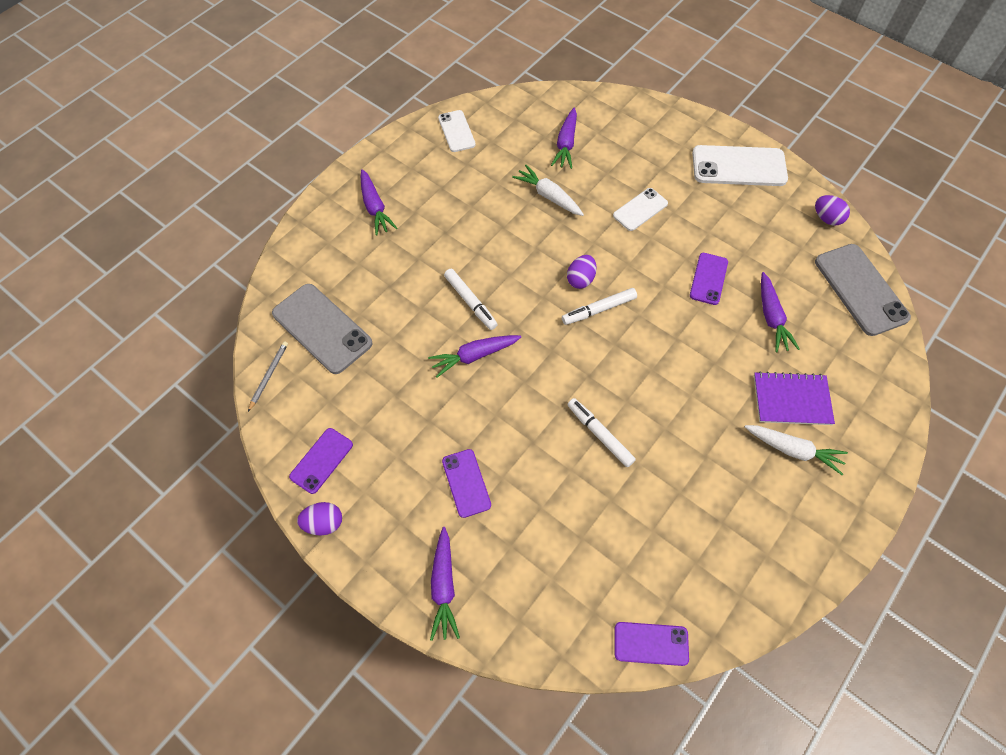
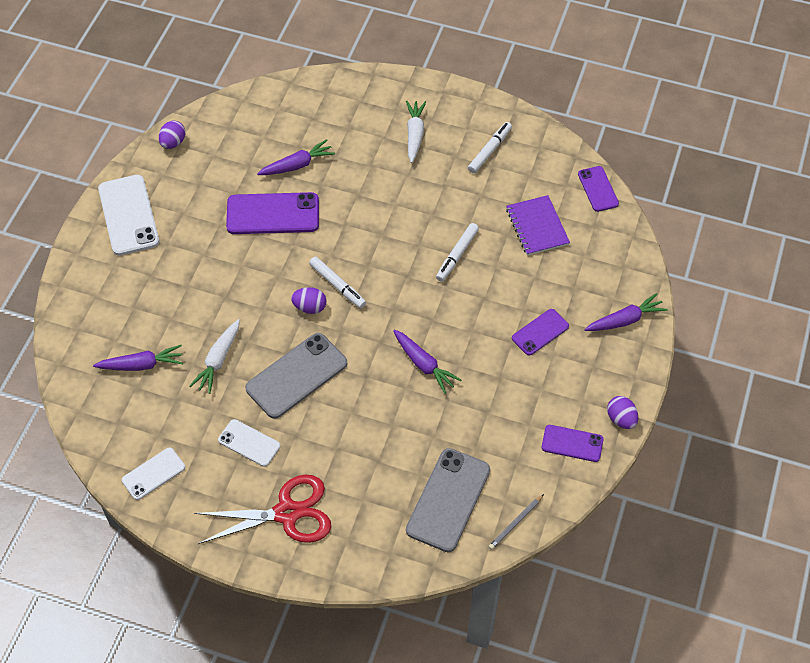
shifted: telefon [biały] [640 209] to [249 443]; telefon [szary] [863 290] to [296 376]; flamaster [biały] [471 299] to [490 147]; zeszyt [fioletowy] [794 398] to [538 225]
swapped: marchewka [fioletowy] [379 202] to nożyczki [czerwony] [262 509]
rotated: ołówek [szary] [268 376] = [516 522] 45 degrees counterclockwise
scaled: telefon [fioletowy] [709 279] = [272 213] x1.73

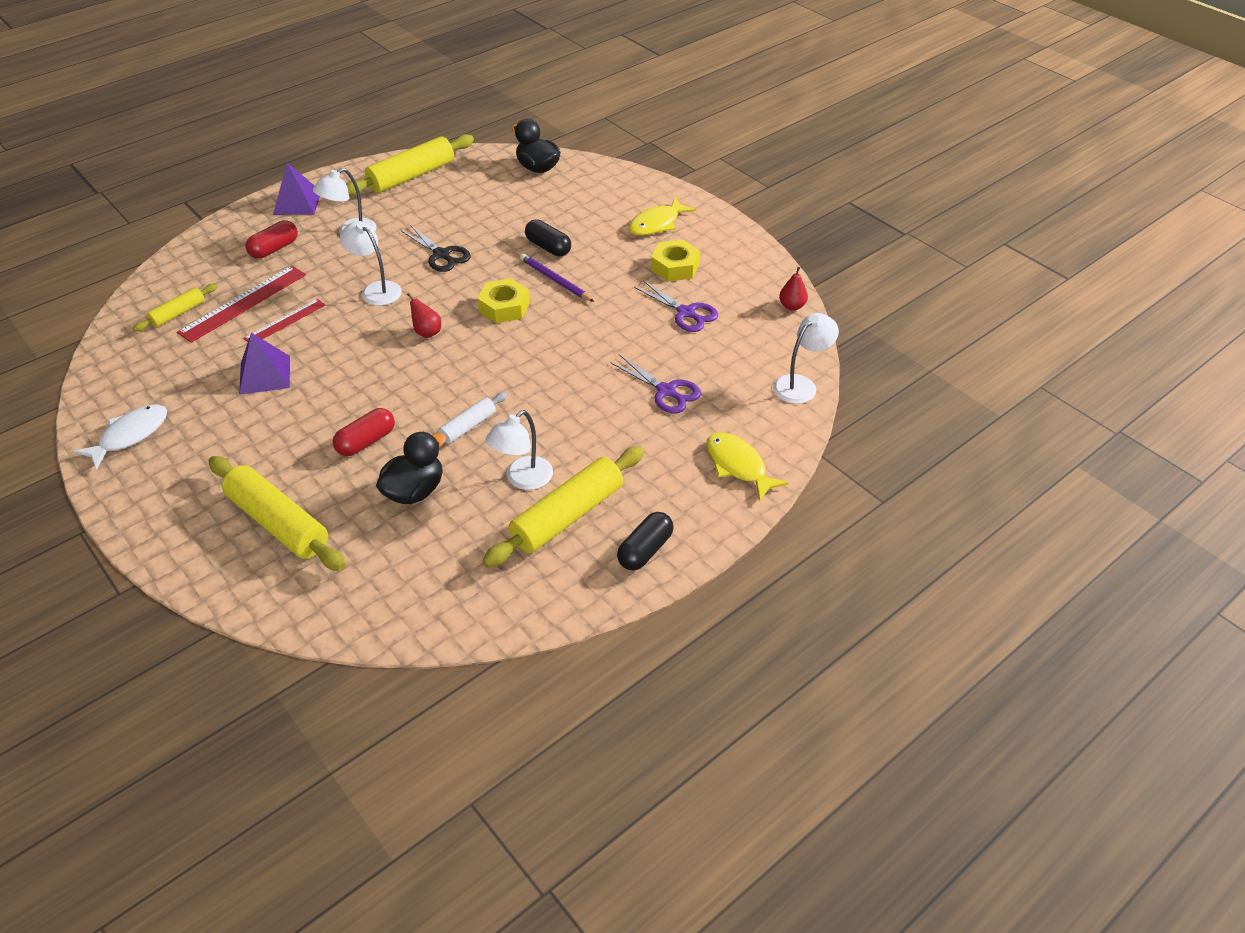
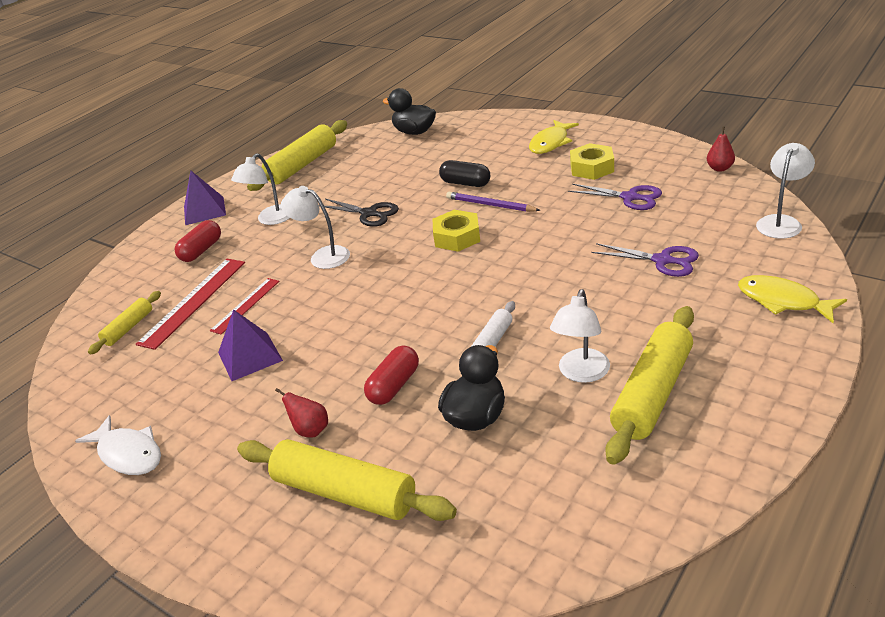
gone: kapsułka [czarny] [645 541]
shifted: gruszka [czerwony] [424 315] to [301 413]
rotated: ryba [biały] [120 437] = [118 445] 105 degrees clockwise

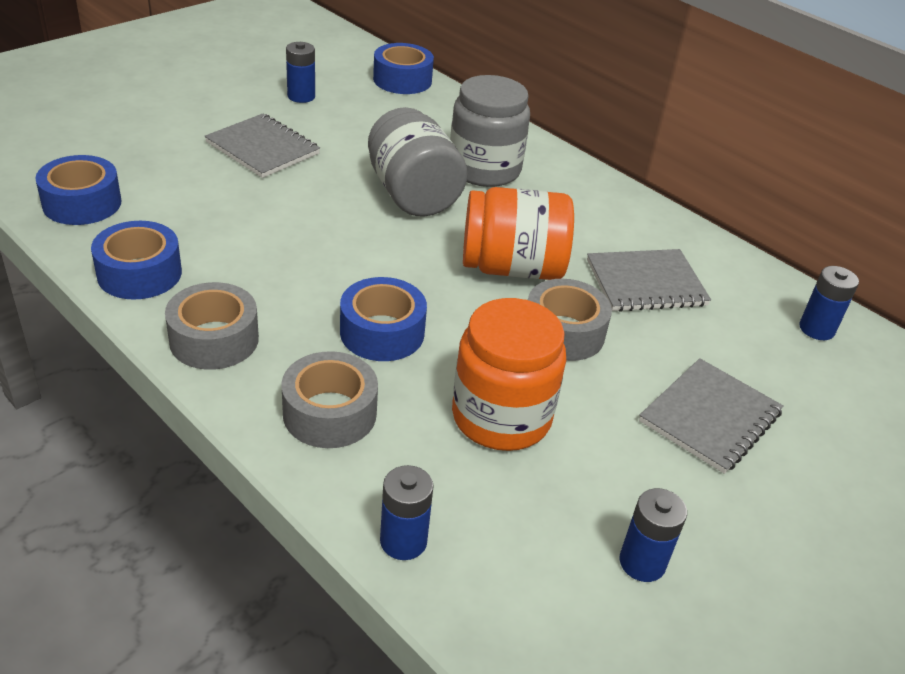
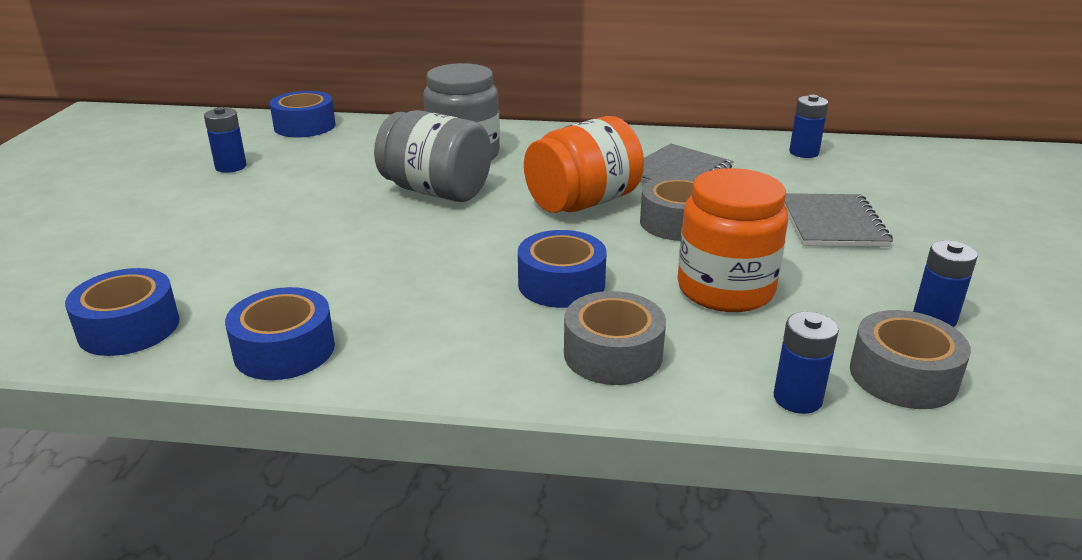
gone: zeszyt [szary] [262 146]
shifted: taśma klejąca [szary] [212 326] to [910 359]

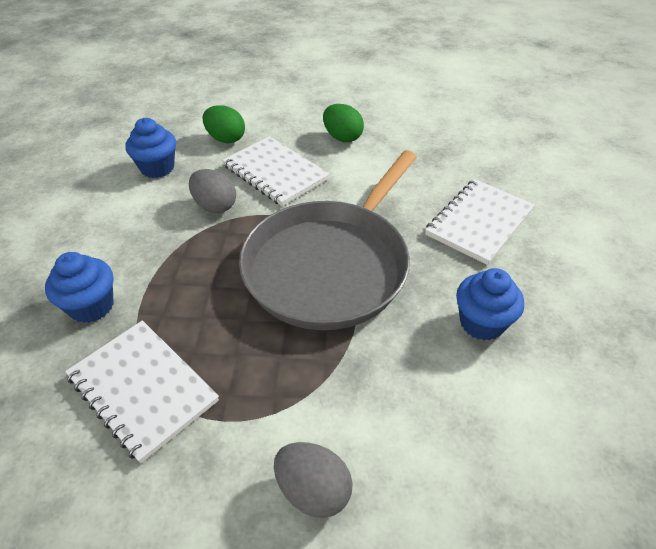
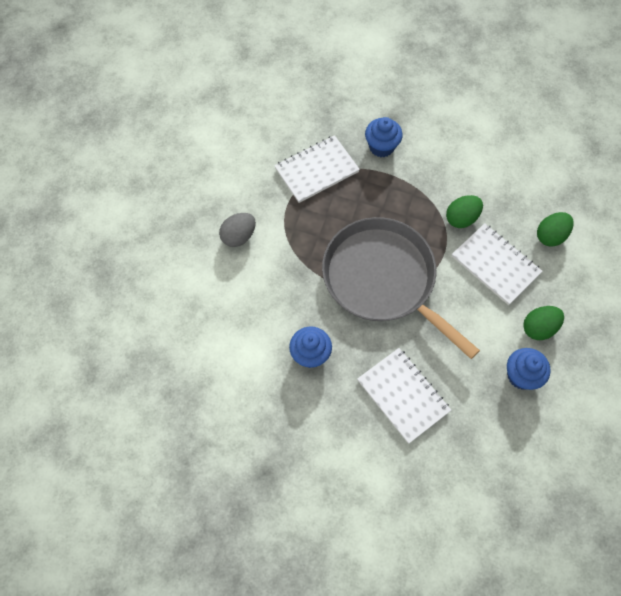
shifted: muffinka [niebieski] [150 148] to [529 369]
repainted: jajko [szary] [212 191] to jajko [zielony] [464 211]
rotated: zeszyt [biały] [276 171] = [497 264] 75 degrees clockwise

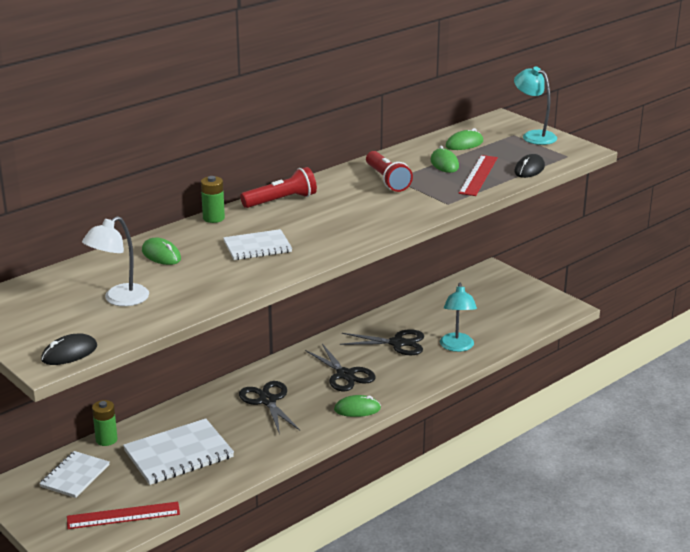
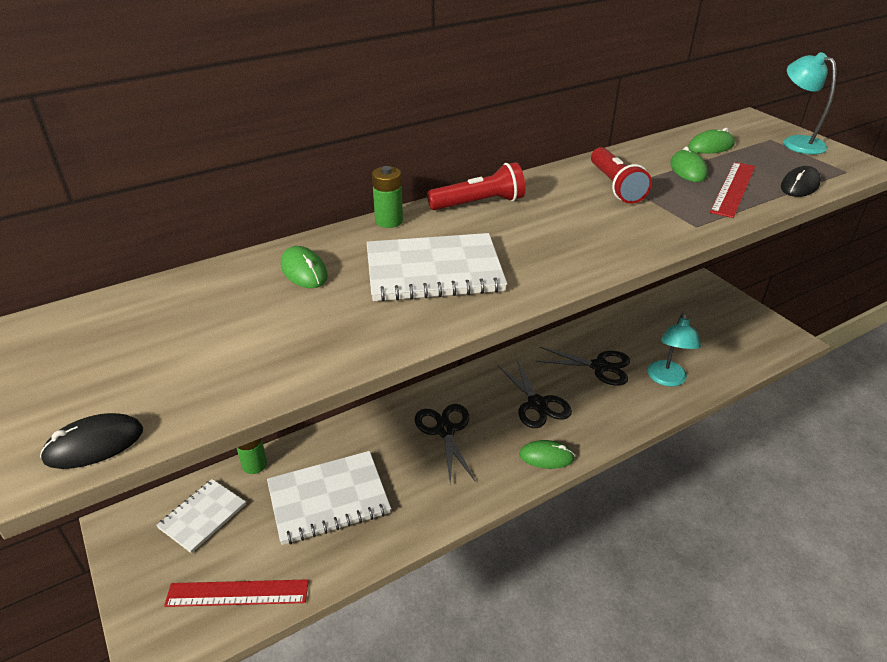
gone: lampka [biały] [115 261]
scaled: zeszyt [biały] [257 244] = [437 267] x1.58

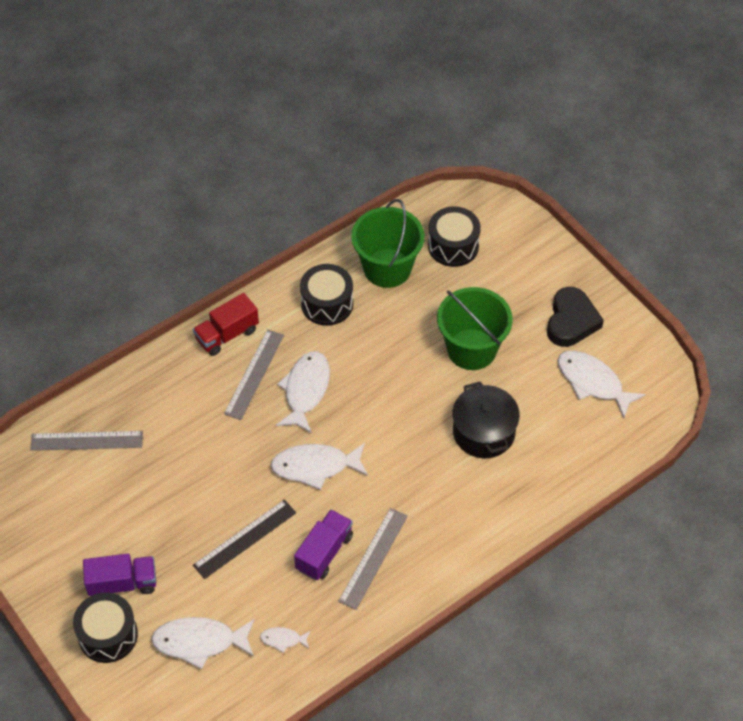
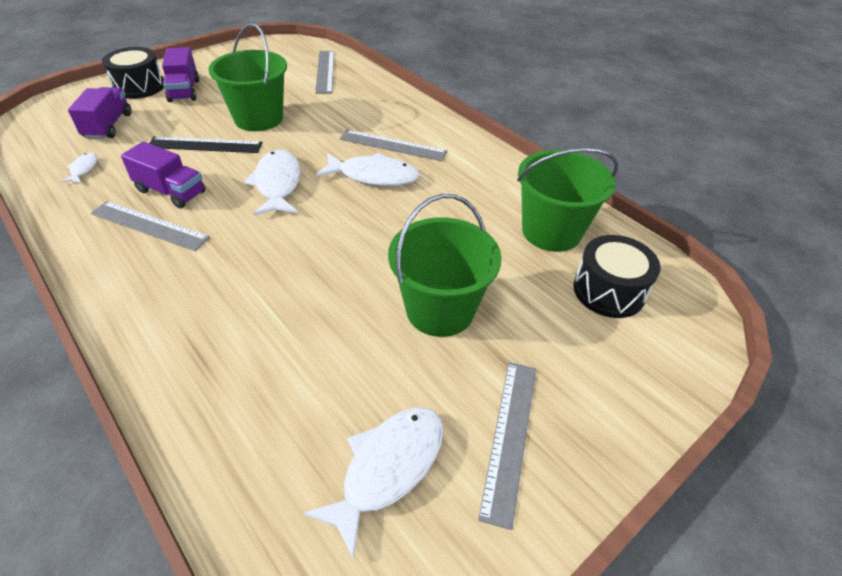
gone: ciężarówka [czerwony] [226 324]; bęben [czarny] [326 295]; garnek [czarny] [486 419]
new: wiadro [zielony] [247 77]
swapped: ryba [biały] [203 643] to ciężarówka [fioletowy] [99 113]; serce [czarny] [575 317] to linijka [szary] [507 446]
rotated: linijka [czarny] [244 539] = [206 145] 45 degrees counterclockwise

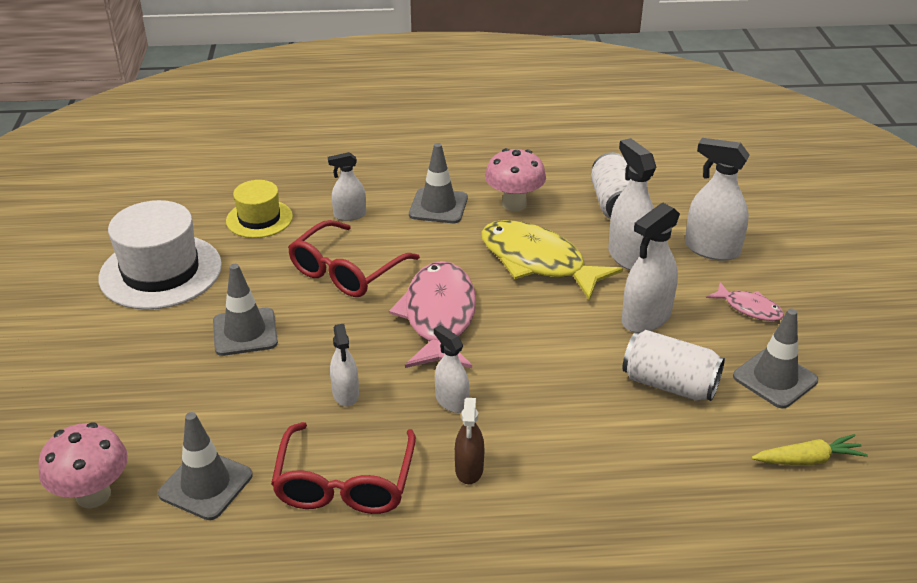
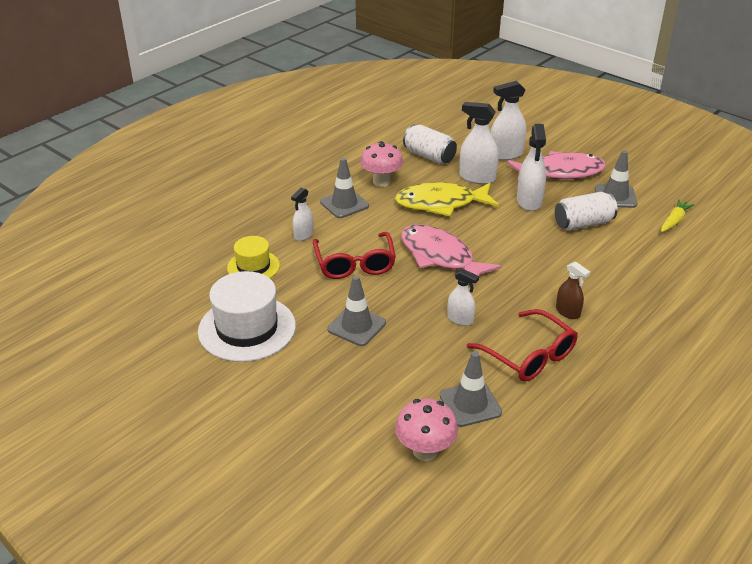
gone: spryskiwacz [biały] [451 369]
scaled: ryba [różowy] [745 301] = [556 167] x2.06

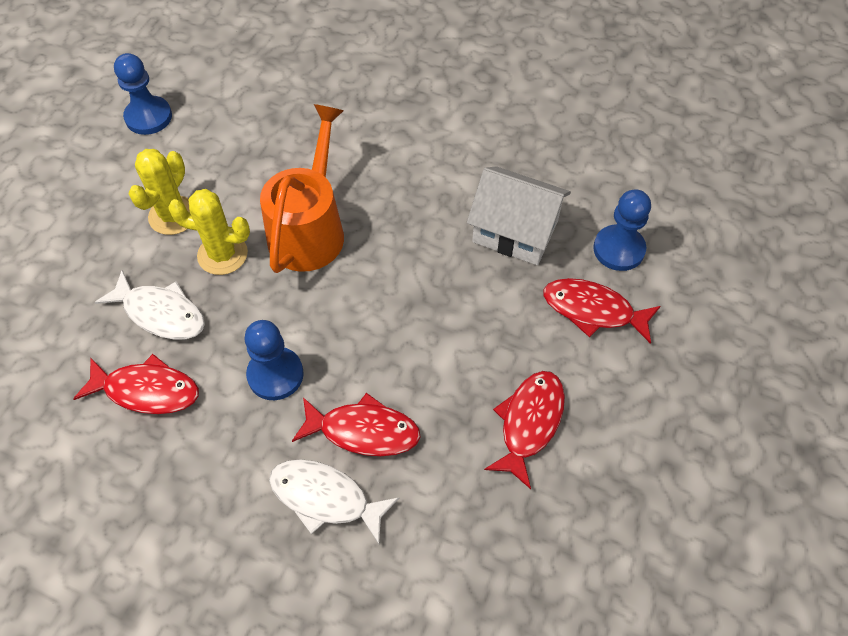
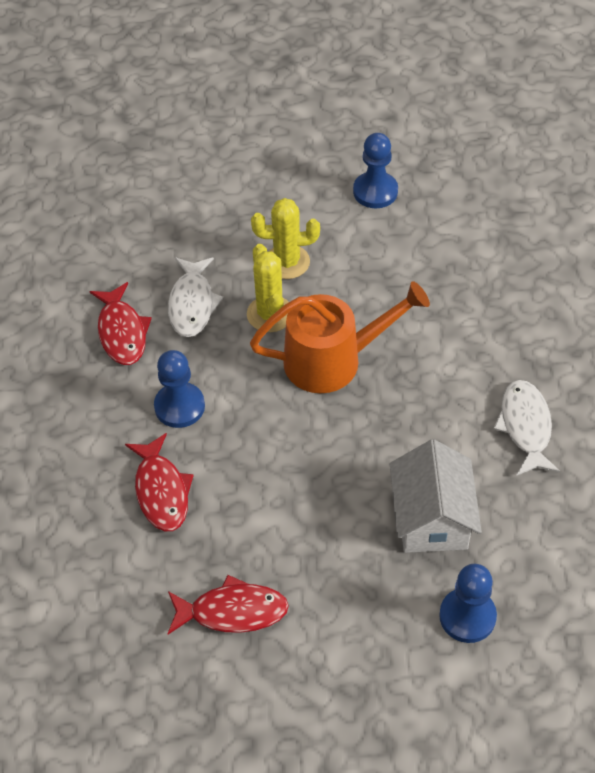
gone: ryba [czerwony] [602 311]
shifted: ryba [biały] [334 501] to [527 428]

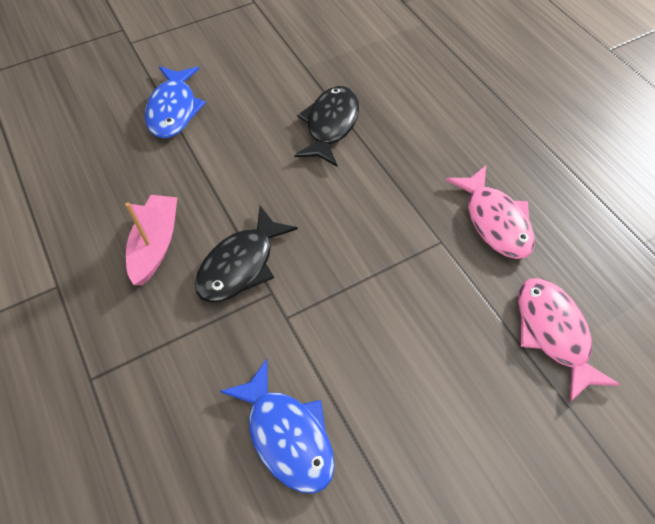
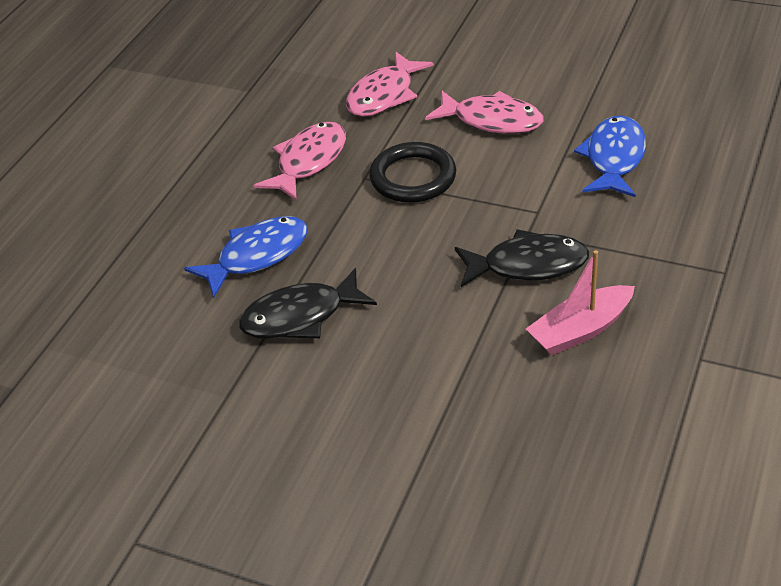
new: pierścień [czarny] [412 172]; ryba [różowy] [484 112]
shifted: ryba [niebieski] [175 102] to [246 257]

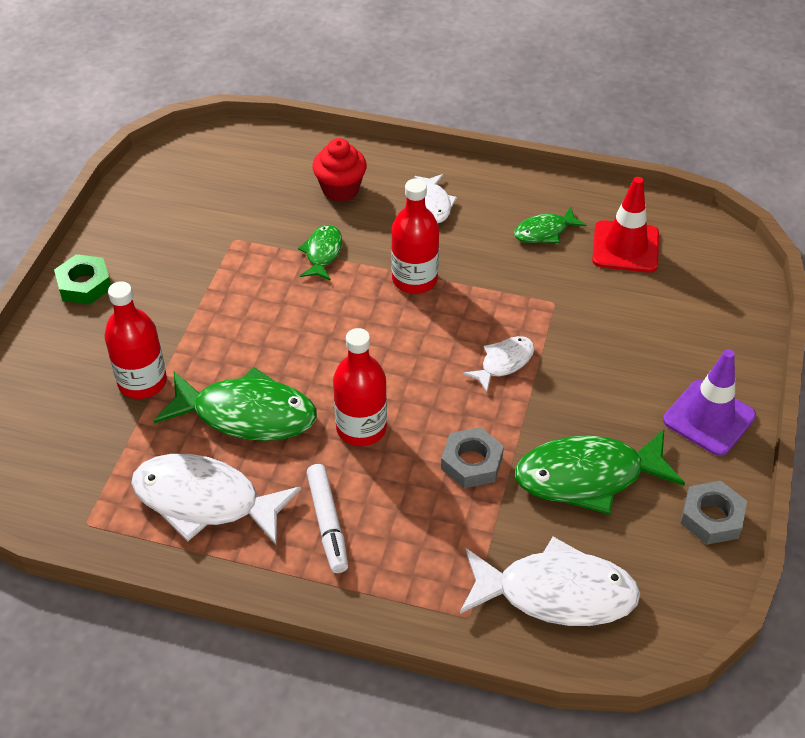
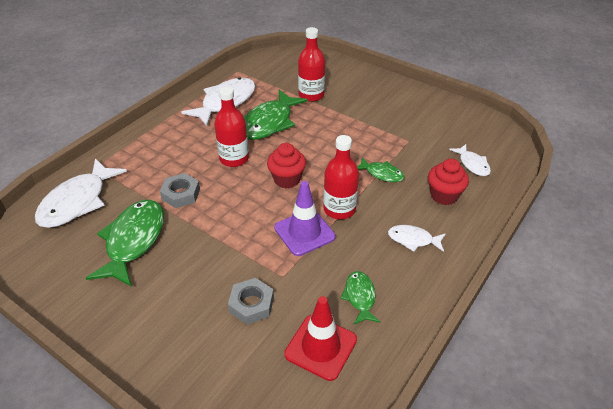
gone: nakrętka [zielony] [82 279]; flamaster [biały] [327 518]
new: muffinka [czerwony] [286 166]
shifted: nakrętka [szary] [713 513] to [251 301]; pachołek [fioletowy] [709 402] to [305 218]; ryba [biały] [499 364] to [470 160]

